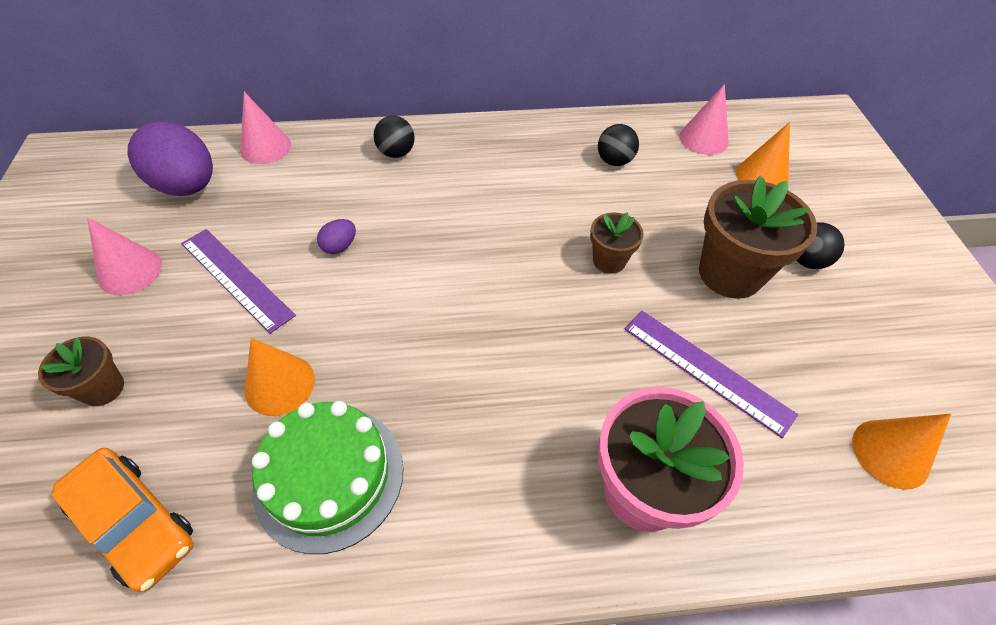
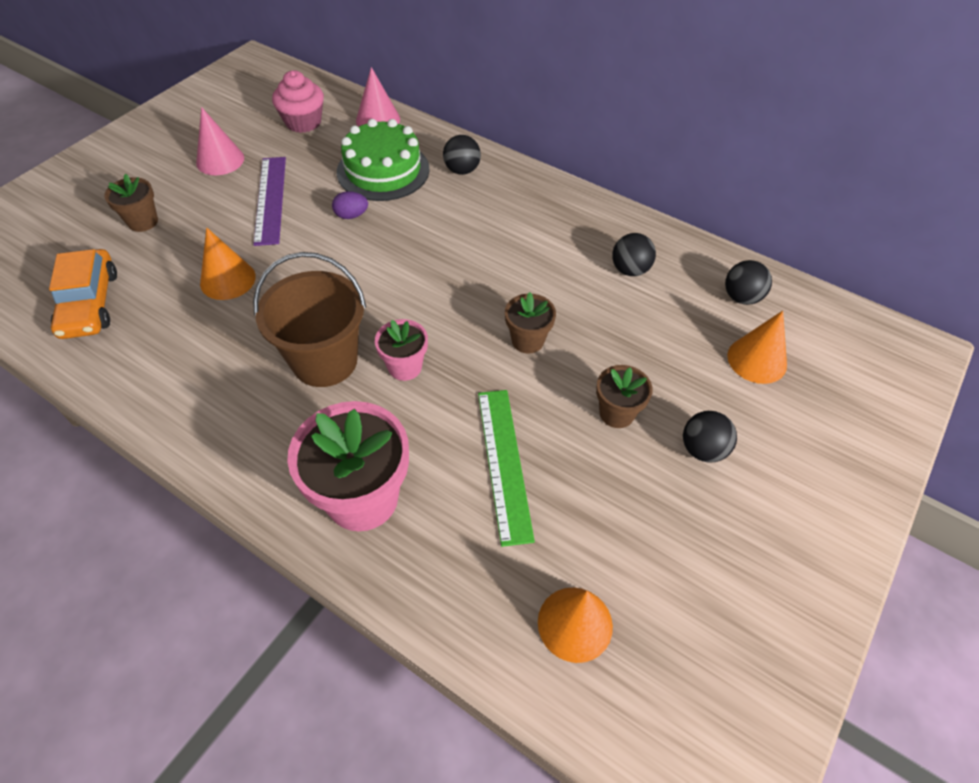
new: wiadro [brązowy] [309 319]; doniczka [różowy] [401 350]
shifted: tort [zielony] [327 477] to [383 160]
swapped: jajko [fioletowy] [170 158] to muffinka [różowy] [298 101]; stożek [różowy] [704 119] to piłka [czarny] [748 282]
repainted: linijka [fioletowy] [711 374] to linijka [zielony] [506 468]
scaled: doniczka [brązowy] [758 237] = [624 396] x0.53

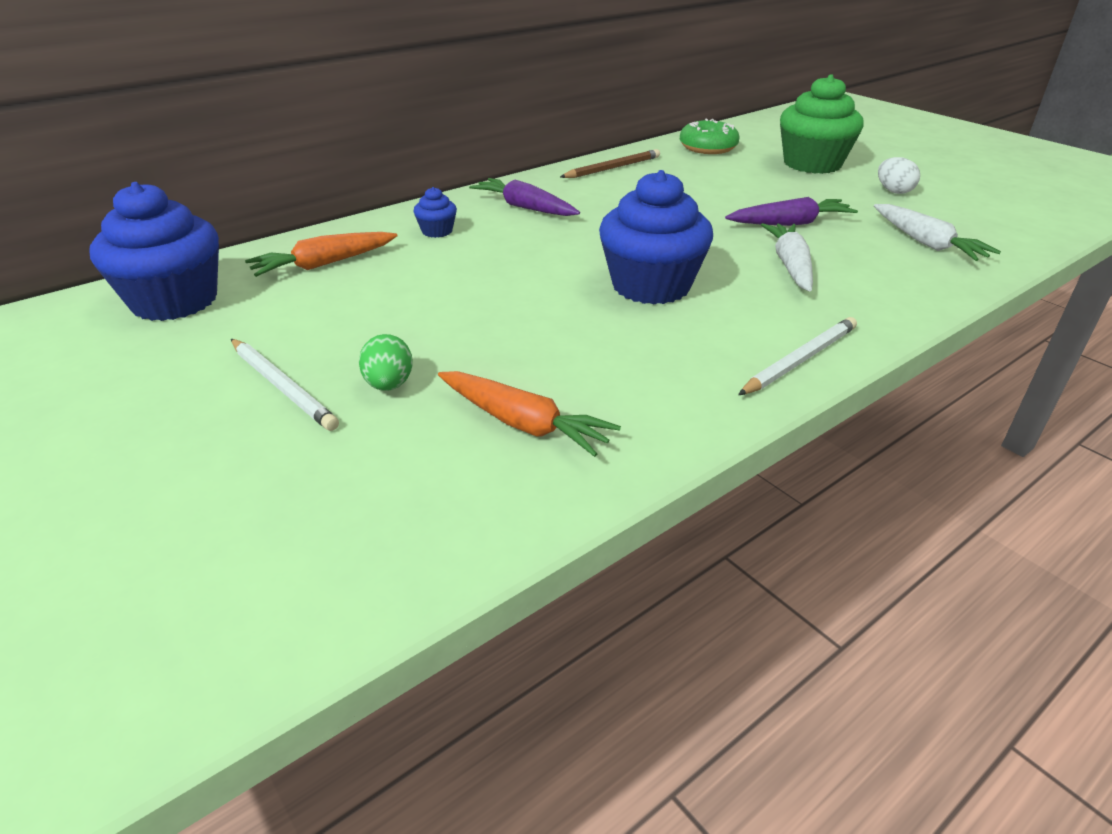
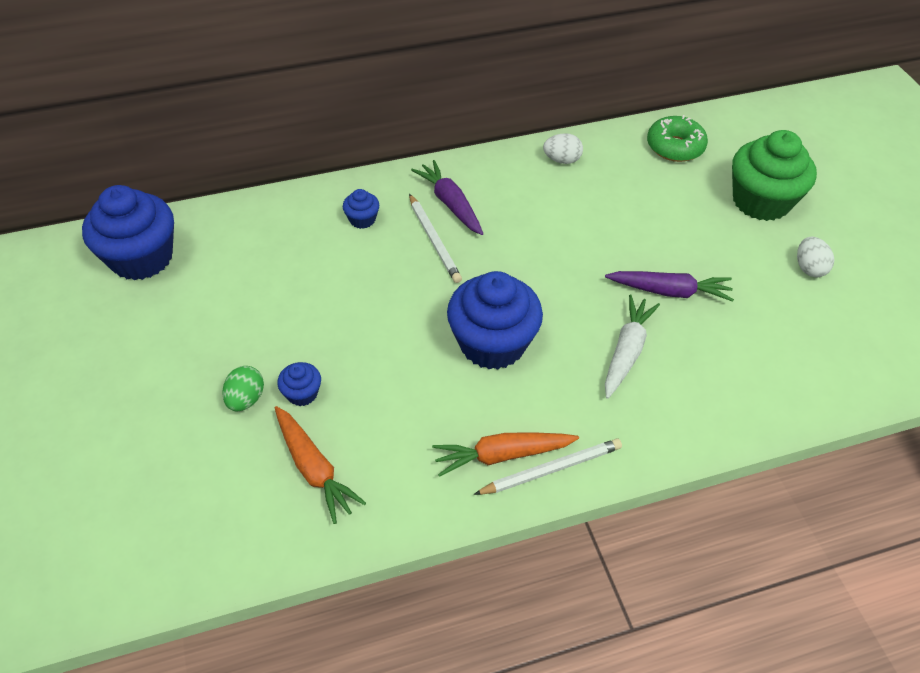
gone: marchewka [biały] [937 232]
new: muffinka [niebieski] [299 384]
shifted: ołówek [biały] [285 385] to [435 238]; marchewka [pomarańczowy] [321 254] to [505 455]
swapped: ołówek [brązowy] [610 163] to jajko [biały] [563 148]

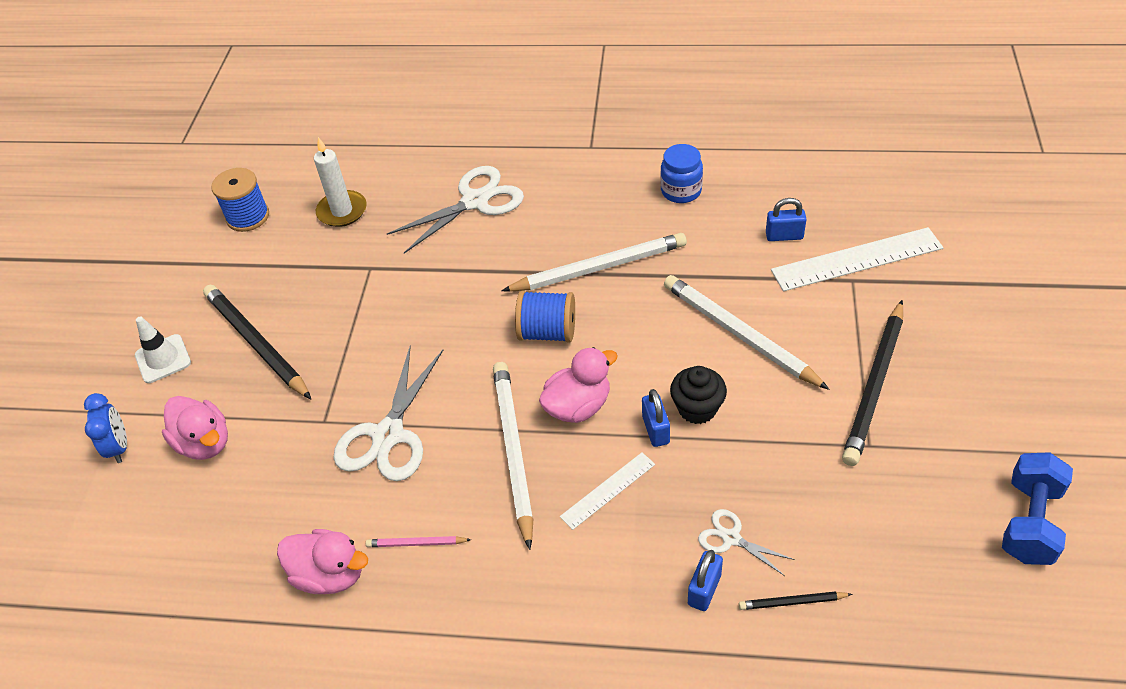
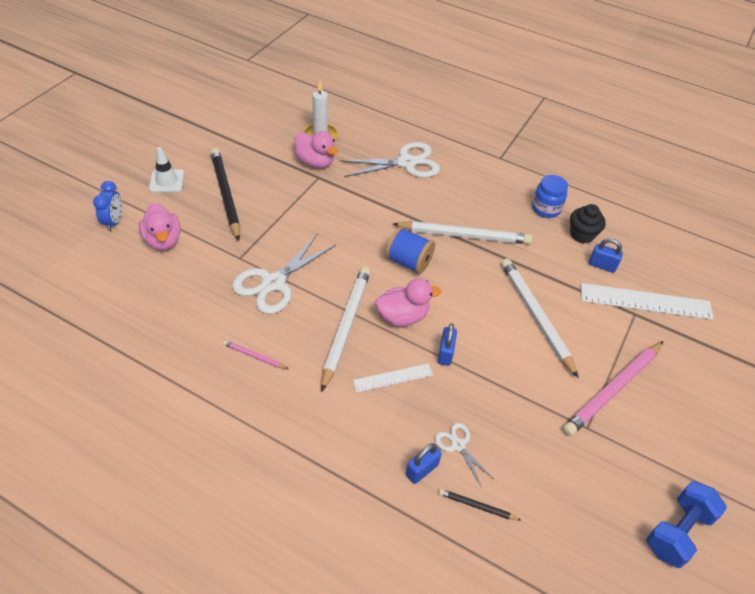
gone: szpulka [niebieski] [240 200]
shifted: kaczka [różowy] [322 561] to [316 149]; muffinka [czarny] [698 395] to [588 224]
repainted: ołówek [czarny] [872 383] to ołówek [różowy] [613 388]

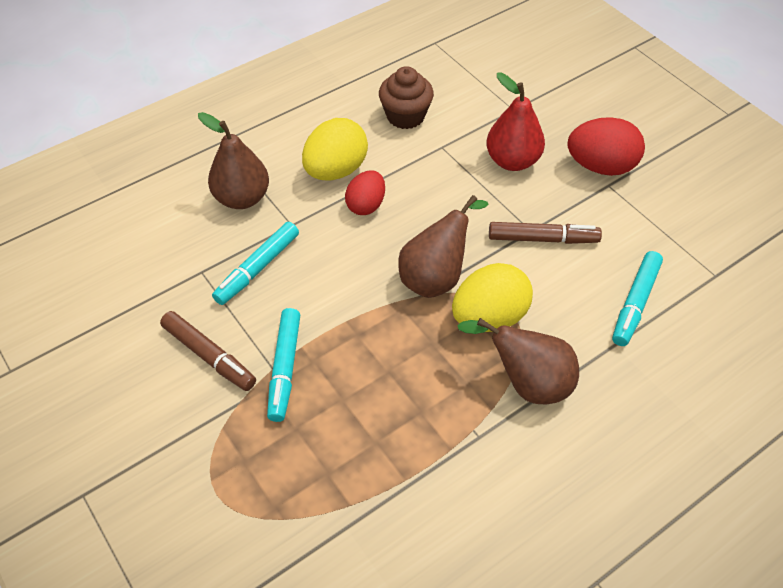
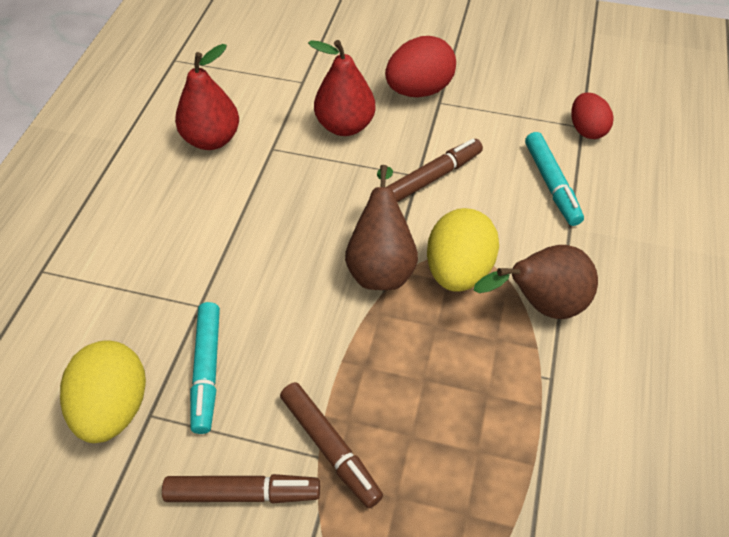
gone: gruszka [brązowy] [233 160]
shifted: jajko [żółty] [335 149] to [103 391]; jajko [czerwony] [365 192] to [593 116]
swapped: muffinka [brązowy] [406 97] to gruszka [czerwony] [207 97]
repainted: flamaster [turkusowy] [283 365] to flamaster [brązowy] [331 445]

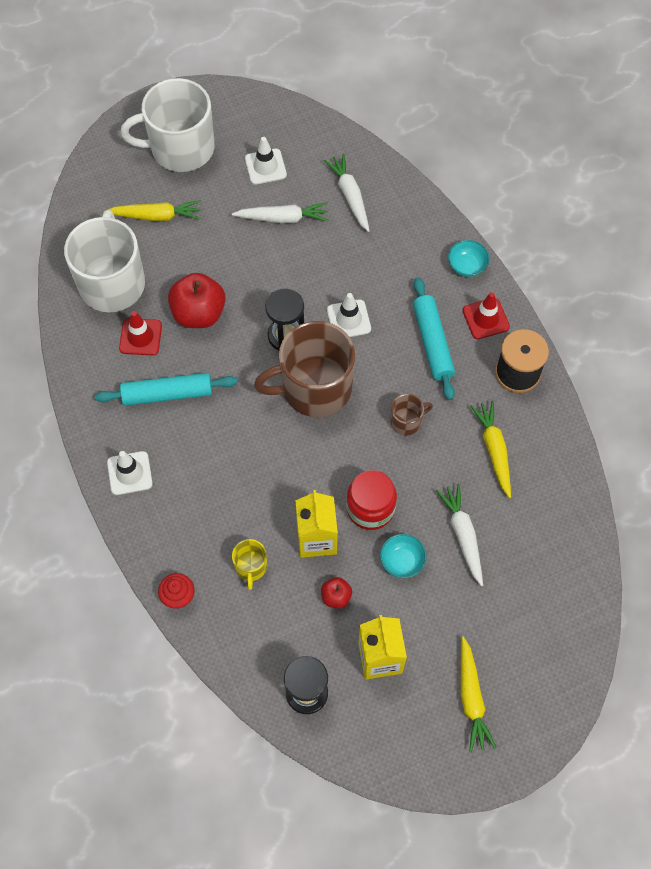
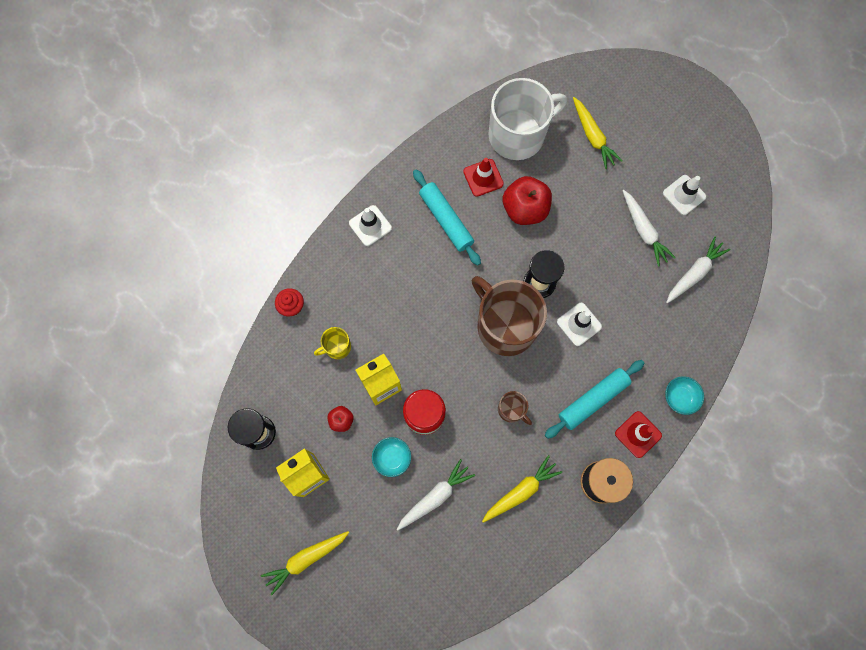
gone: kubek [biały] [168 125]

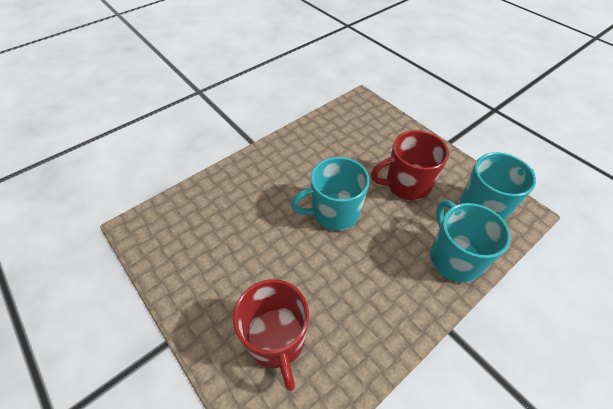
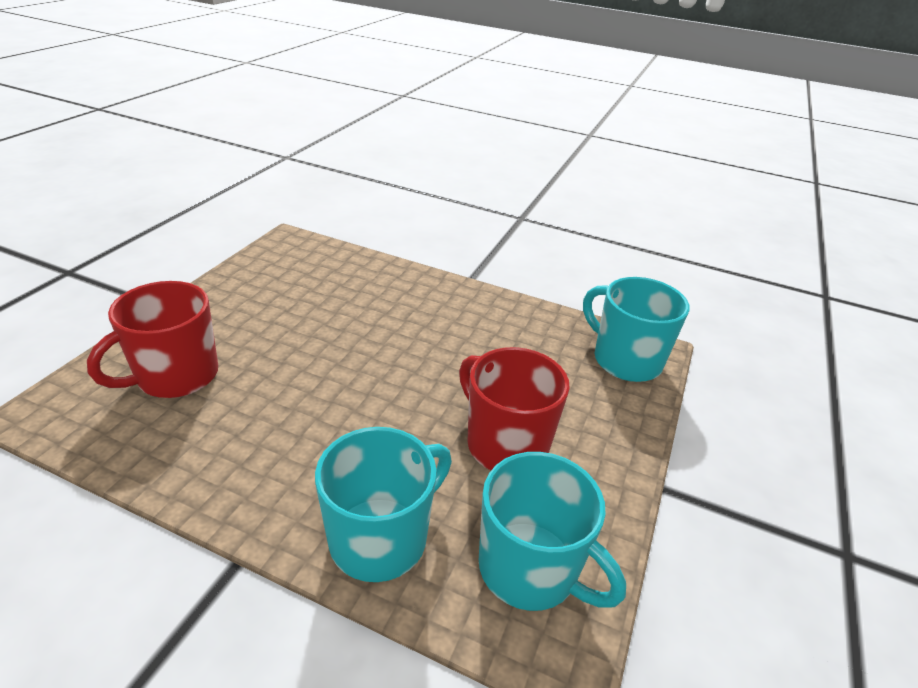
shifted: kubek [turkusowy] [330 194] to [636 329]

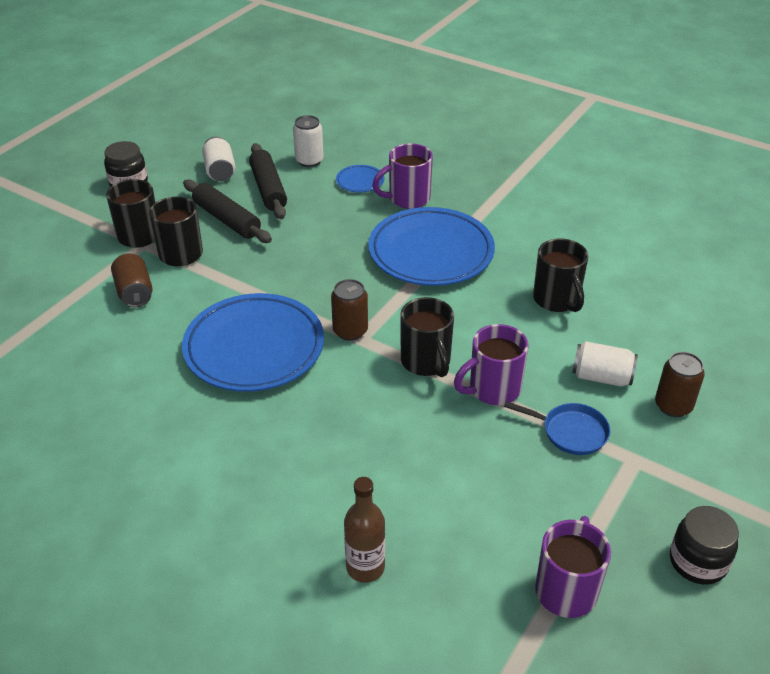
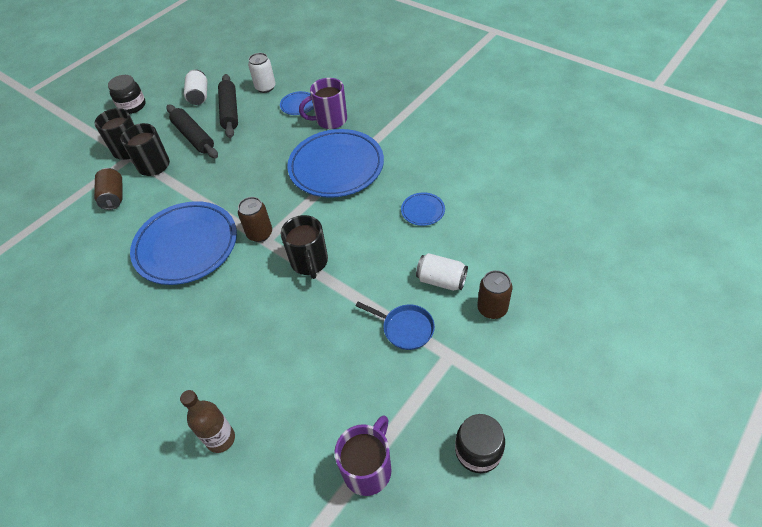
gone: kubek [fioletowy] [491 364]
swapped: kubek [czarny] [560 275] to talerz [niebieski] [423 209]

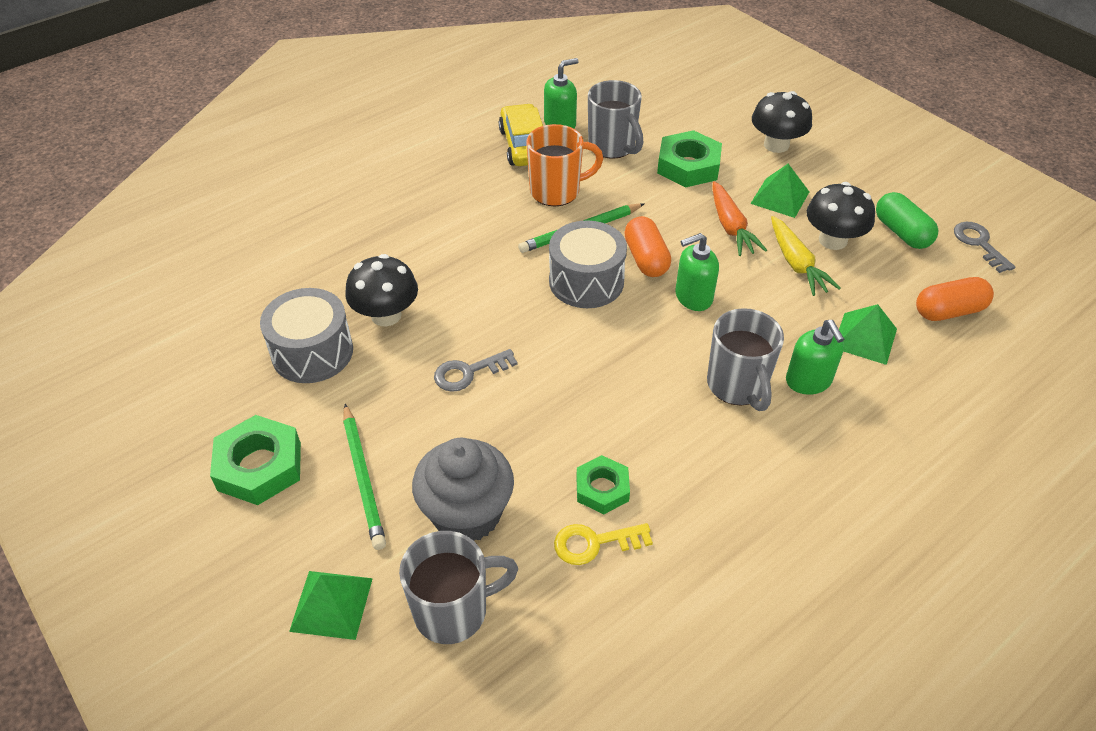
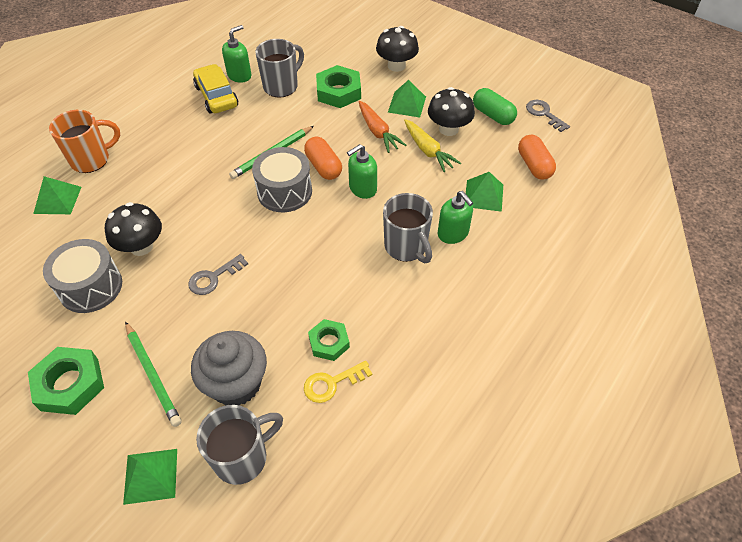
new: piramida [zielony] [57 195]
shifted: kubek [pomarańczowy] [564 165] to [84 141]
rotated: kubek [szary] [615 119] = [279 68] 90 degrees counterclockwise; kapsułka [pomarańczowy] [955 299] = [537 157] 75 degrees counterclockwise

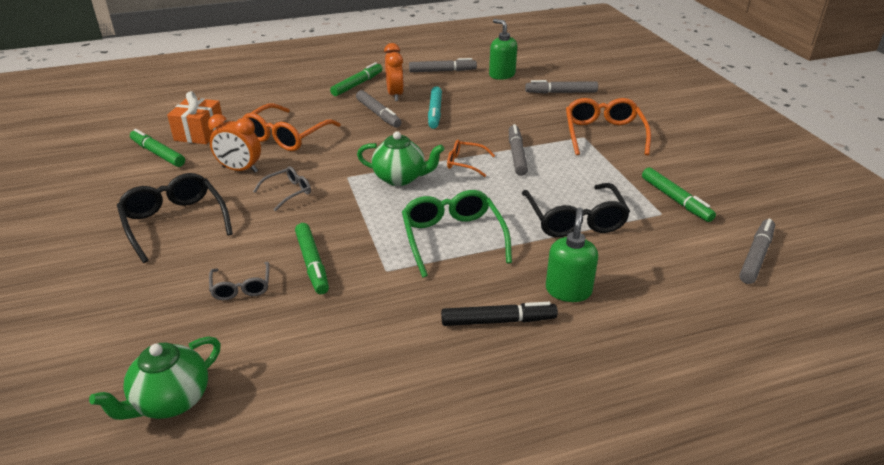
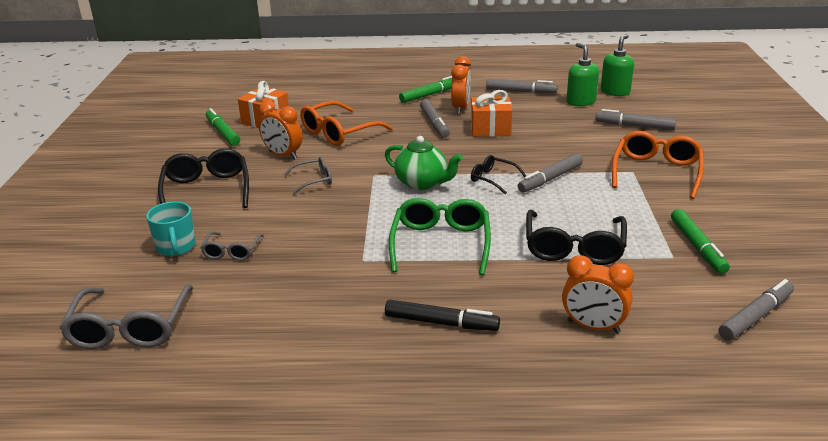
gone: flamaster [zielony] [312 258]
new: kubek [turkusowy] [170 229]; budzik [pomarańczowy] [598 294]
shifted: dozownik mydła [zielony] [572 254] to [617 65]
swapped: imbryk [zielony] [155 378] to okulary [szary] [126 316]; flamaster [turkusowy] [435 107] to prezent [pomarańczowy] [491 113]
repainted: okulary [pomarańczowy] [471 158] to okulary [czarny] [498 174]
rotated: flamaster [szary] [518 150] = [550 173] 150 degrees counterclockwise

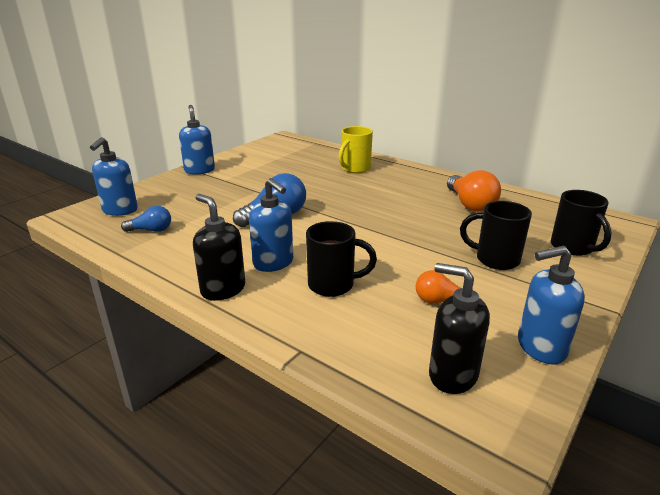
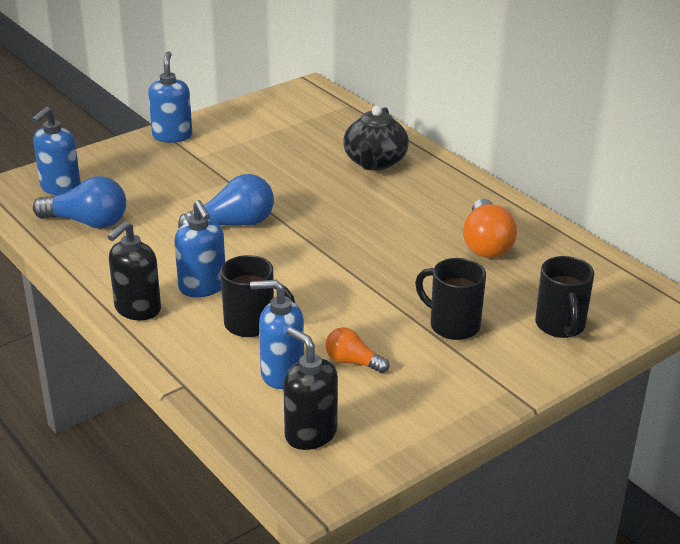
shifted: dozownik mydła [niebieski] [551 305] to [277 334]
swapped: kubek [żółty] [355 149] to imbryk [czarny] [376 138]
rotated: dozownik mydła [czarny] [219 247] = [134 270] 120 degrees counterclockwise
scaled: żarówka [niebieski] [146 218] = [79 202] x1.68

